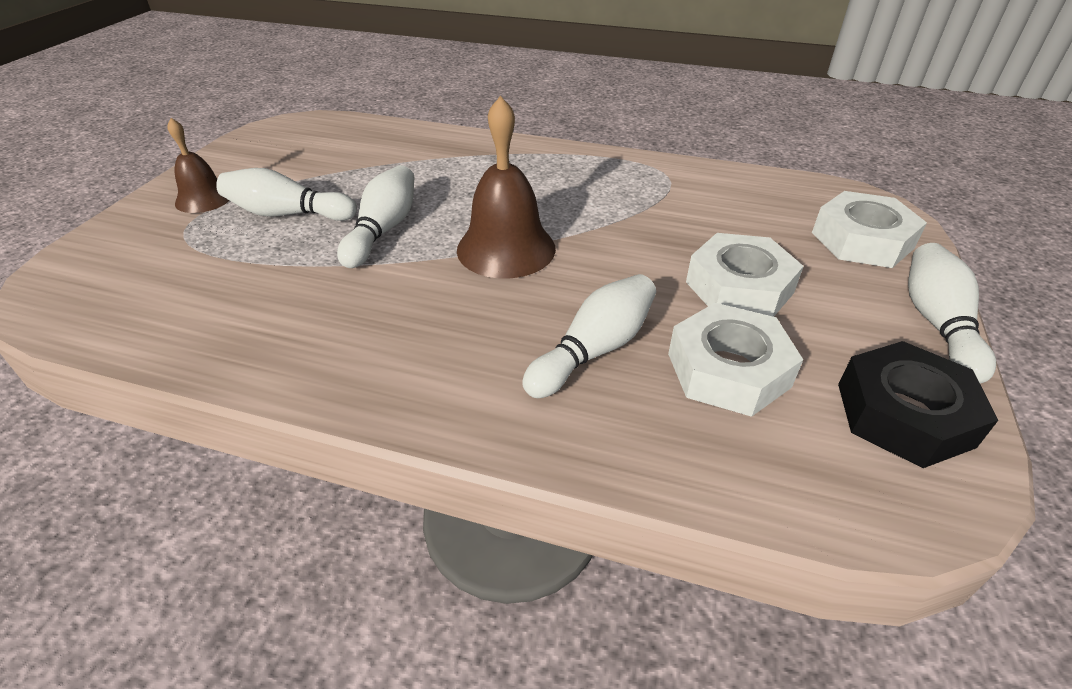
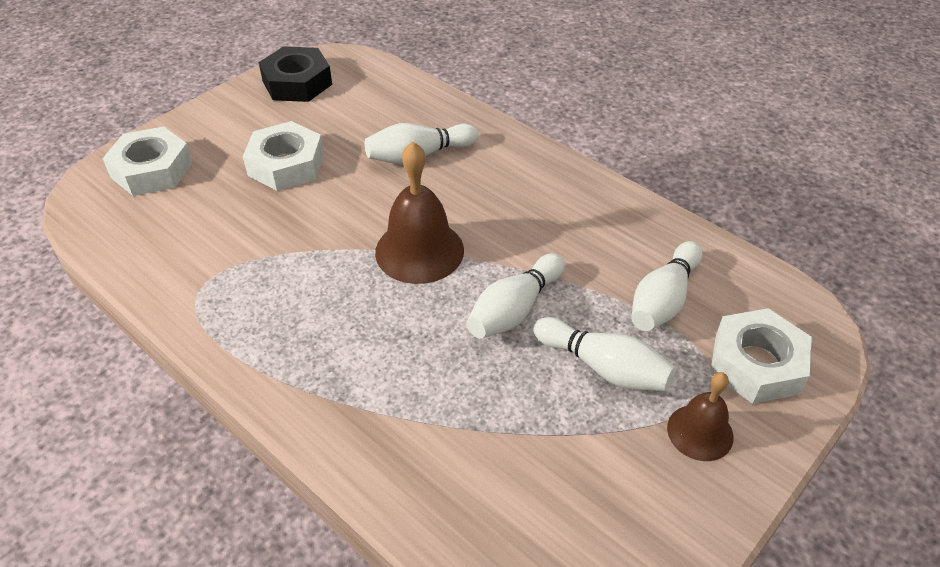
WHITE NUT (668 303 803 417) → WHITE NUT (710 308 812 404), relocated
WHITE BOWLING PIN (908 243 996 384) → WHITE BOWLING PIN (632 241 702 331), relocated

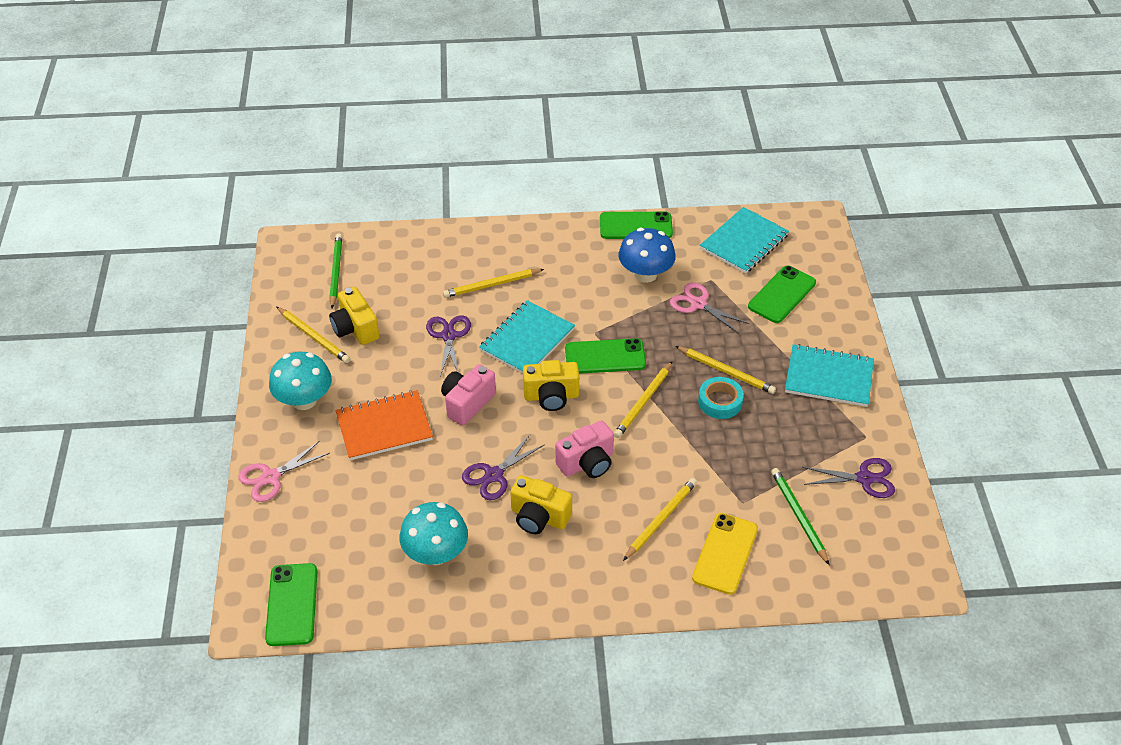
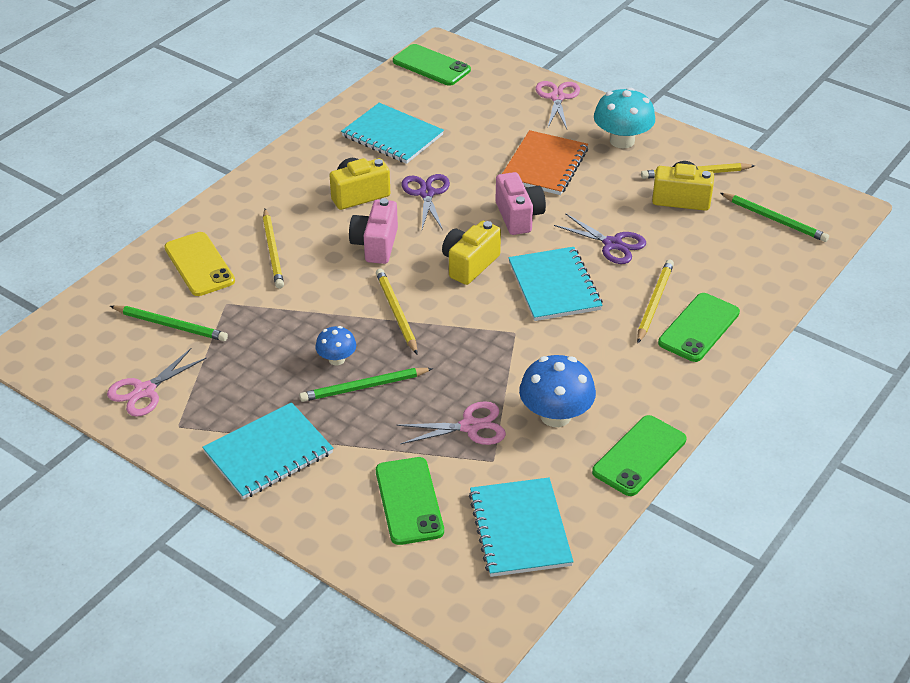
GREEN PHONE (565 338 646 374) → GREEN PHONE (658 293 740 362), relocated
TURQUOISE MUSHROOM (399 502 468 565) → TURQUOISE NOTEBOOK (341 103 444 164)
TURQUOISE TAPE (698 377 744 419) → BLUE MUSHROOM (315 326 356 365)
YELLOW PENCIL (675 346 776 394) → GREEN PENCIL (299 368 433 402)
PURPLE SCISSORS (802 458 895 498) → PINK SCISSORS (107 348 207 417)

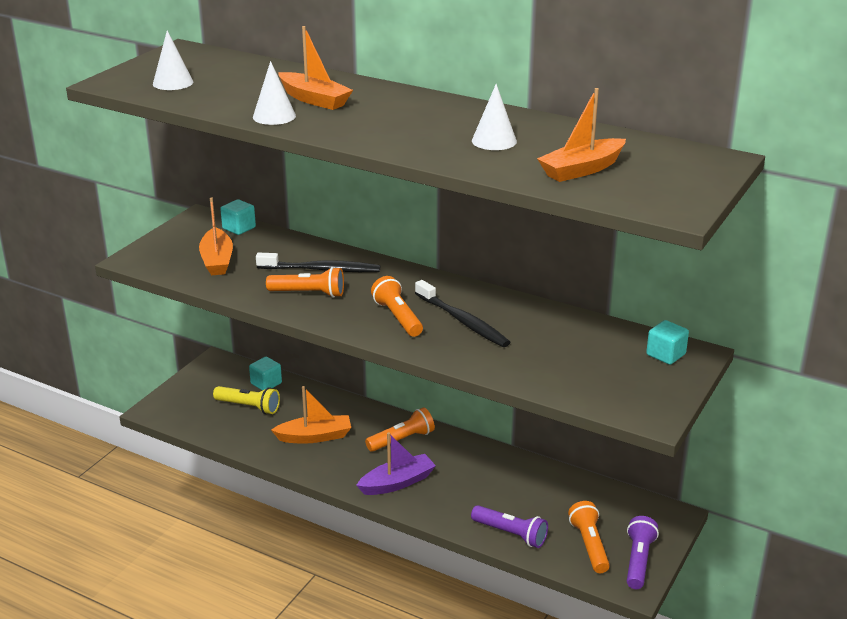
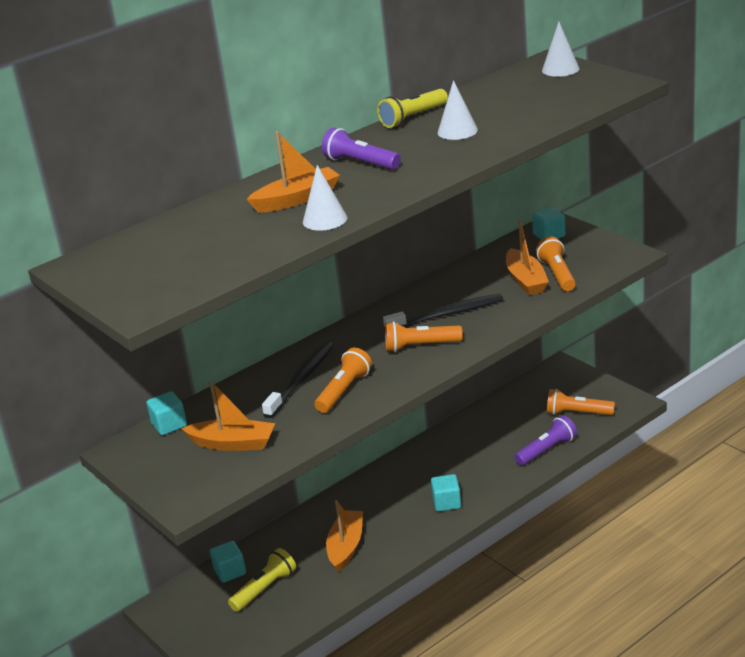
- → YELLOW FLASHLIGHT (377 89 448 128)
WHITE CONE (153 31 194 90) → WHITE CONE (542 22 580 77), relocated
ORANGE FLASHLIGHT (365 407 435 452) → ORANGE FLASHLIGHT (536 237 576 291), relocated
ORANGE BOAT (537 88 626 182) → ORANGE BOAT (506 219 549 295), relocated
PURPLE FLASHLIGHT (627 516 659 589) → PURPLE FLASHLIGHT (322 128 401 170), relocated
PURPLE BOAT (356 432 436 495) → TURQUOISE CUBE (431 474 461 512)

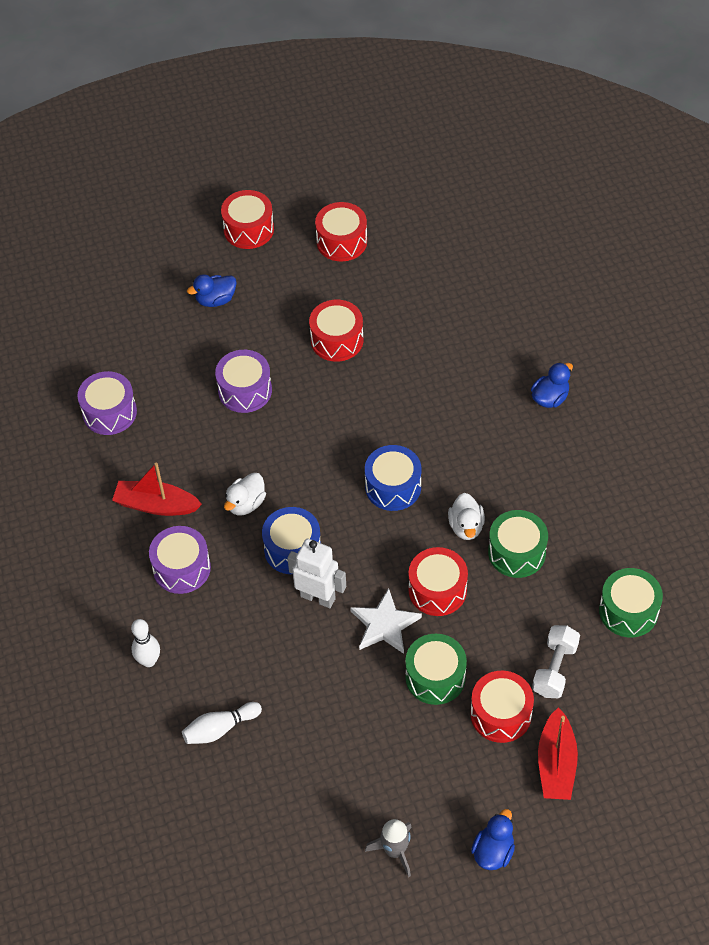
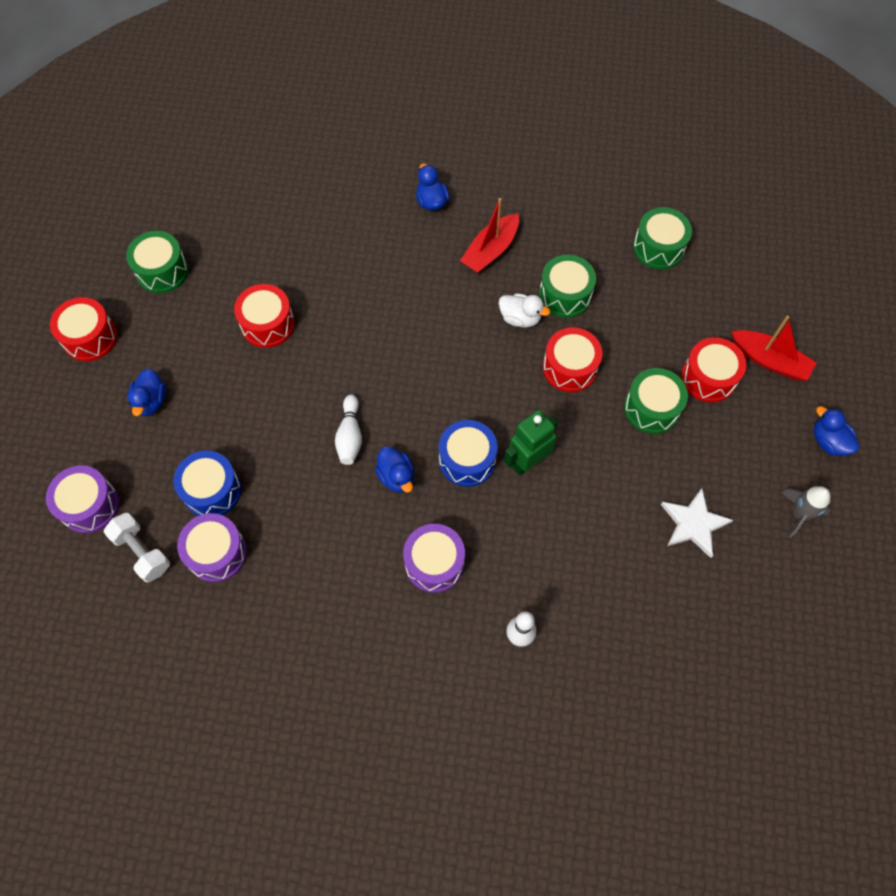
RED BOAT (112 462 202 516) → RED BOAT (460 198 519 273), relocated
WHITE BOWLING PIN (182 702 262 744) → WHITE BOWLING PIN (335 395 362 465), relocated
PURPLE DRUM (215 350 272 413) → PURPLE DRUM (46 465 119 533), relocated
WHITE STAR (350 588 422 654) → WHITE STAR (661 488 733 558), relocated
BLUE DRUM (365 445 421 511) → BLUE DRUM (173 451 241 516), relocated
WHITE DUMBBELL (532 625 580 698) → WHITE DUMBBELL (104 513 170 583), relocated
WHITE DUCK (224 473 266 515) → BLUE DUCK (375 446 414 492)
WHITE ROBOT (288 539 346 608) → GREEN ROBOT (504 410 558 476)
RED DRUM (315 202 367 261) → GREEN DRUM (126 231 189 293)

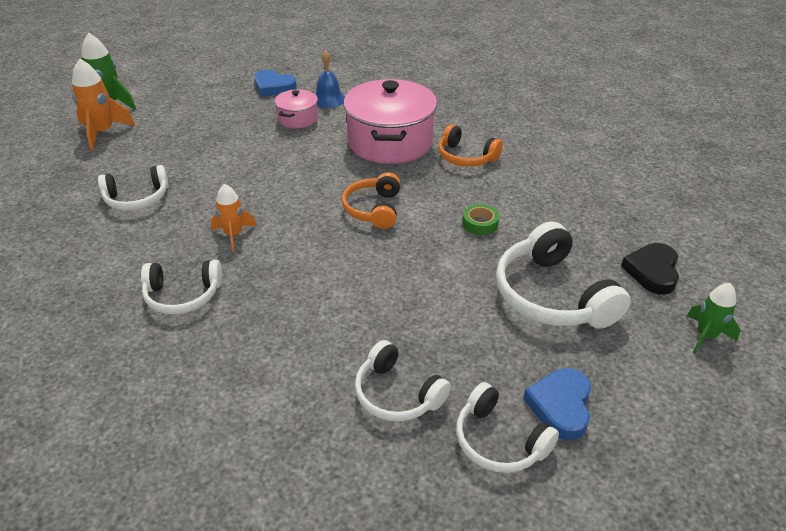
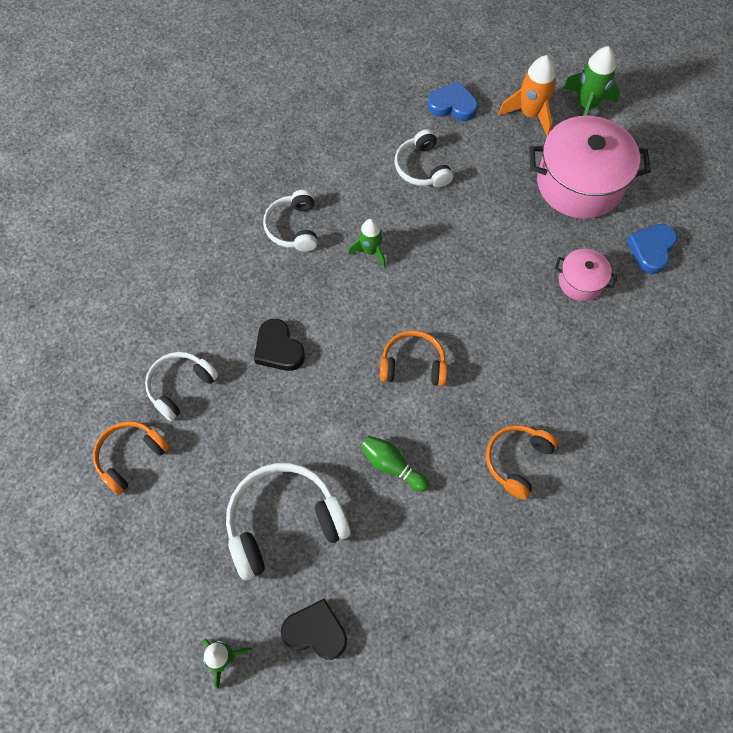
BLUE BELL (315 50 345 108) → -
- → BLACK HEART (254 319 305 371)
PINK POT (344 79 437 164) → PINK POT (529 116 651 219), relocated
BLUE HEART (523 368 591 440) → BLUE HEART (427 81 478 121), relocated
GREEN TAPE (462 204 499 235) → GREEN BOWLING PIN (361 436 429 492)
ORANGE ROCKET (211 184 257 252) → GREEN ROCKET (348 219 386 267)
WHITE HEADPHONES (456 382 559 473) → ORANGE HEADPHONES (93 421 170 495)

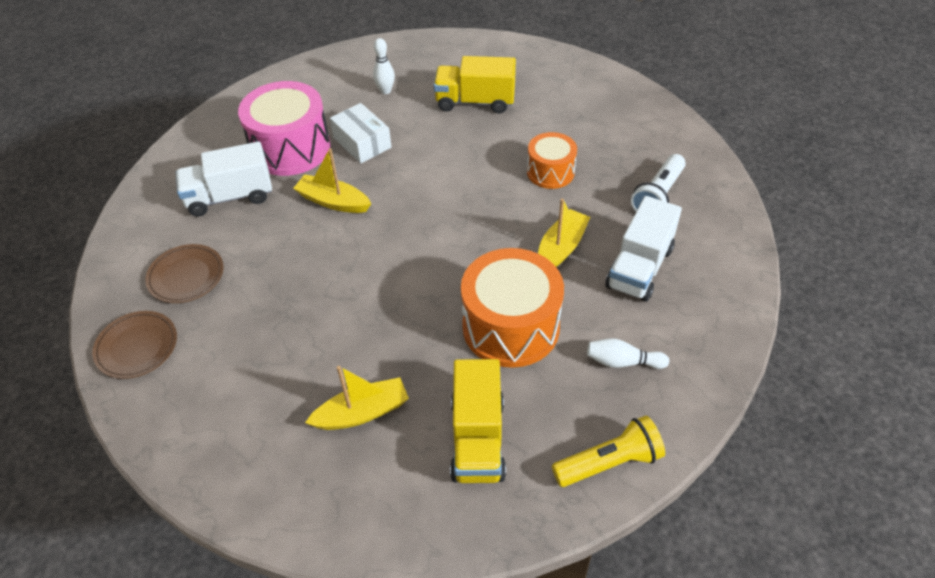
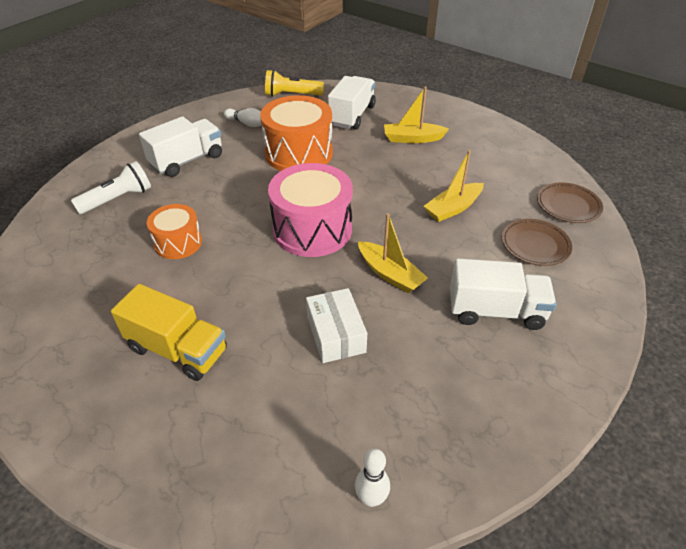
PINK DRUM (238 81 330 176) → PINK DRUM (268 163 353 257), relocated
WHITE BOWLING PIN (373 38 395 94) → WHITE BOWLING PIN (355 448 390 507), relocated
YELLOW BOAT (538 199 590 267) → YELLOW BOAT (424 150 484 222), relocated
YELLOW TRUCK (450 359 506 483) → WHITE TRUCK (328 76 376 130)

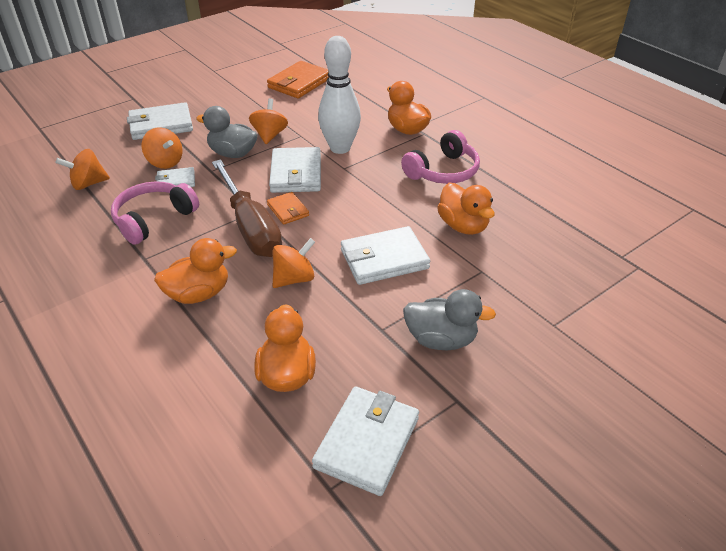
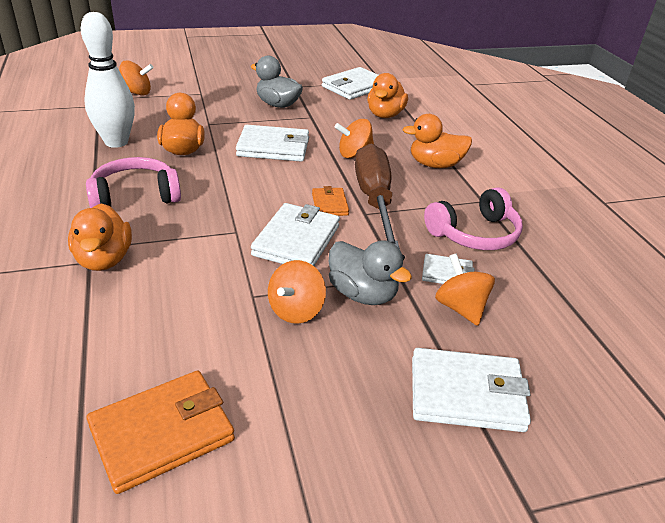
ORANGE SPINNING TOP (56 149 110 190) → ORANGE SPINNING TOP (119 60 153 96), relocated
WHITE BOWLING PIN (318 36 361 154) → WHITE BOWLING PIN (81 12 135 148), relocated

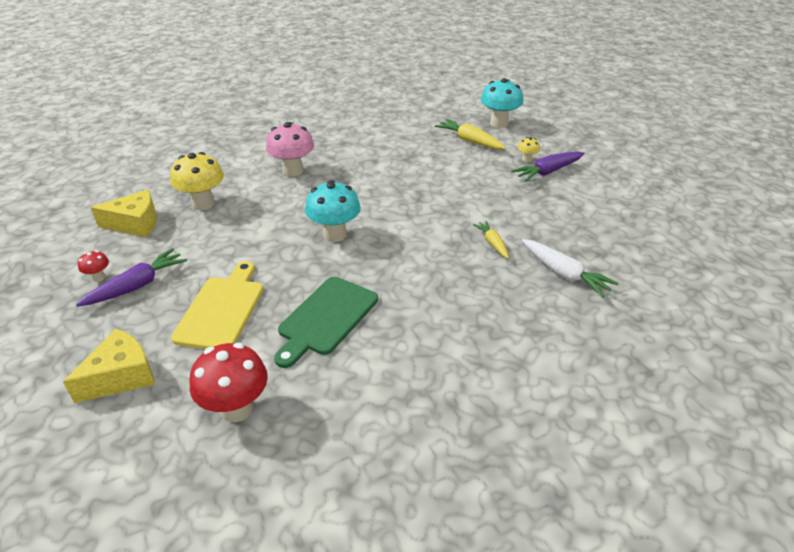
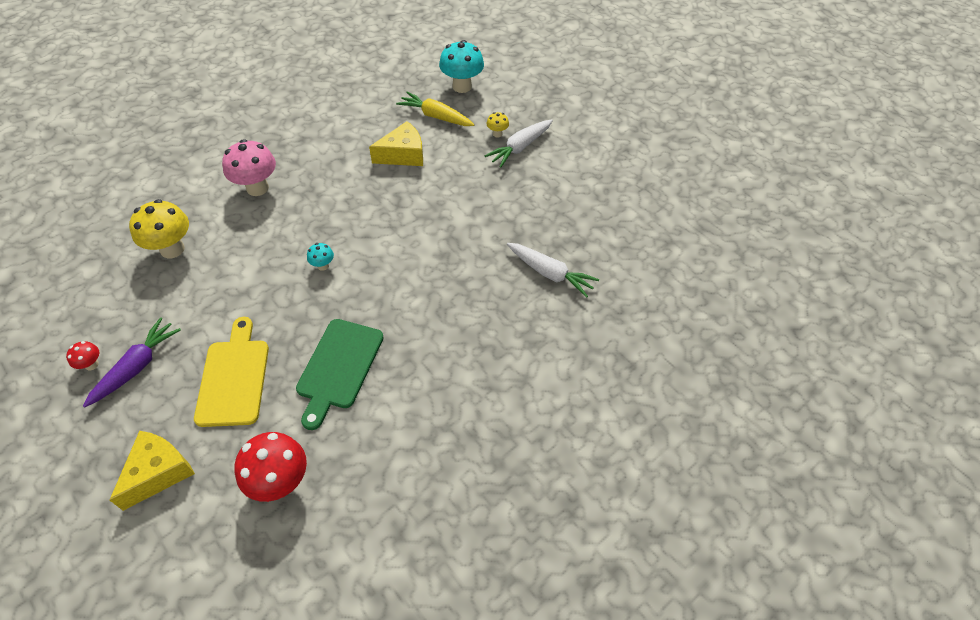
YELLOW CARROT (473 221 509 258) → -
YELLOW CHEESE (91 190 157 237) → YELLOW CHEESE (369 121 423 166), relocated
PURPLE CARROT (511 152 584 182) → WHITE CARROT (485 119 553 168)
TURQUOISE MUSHROOM (305 180 361 242) → TURQUOISE MUSHROOM (307 243 334 271), x0.48

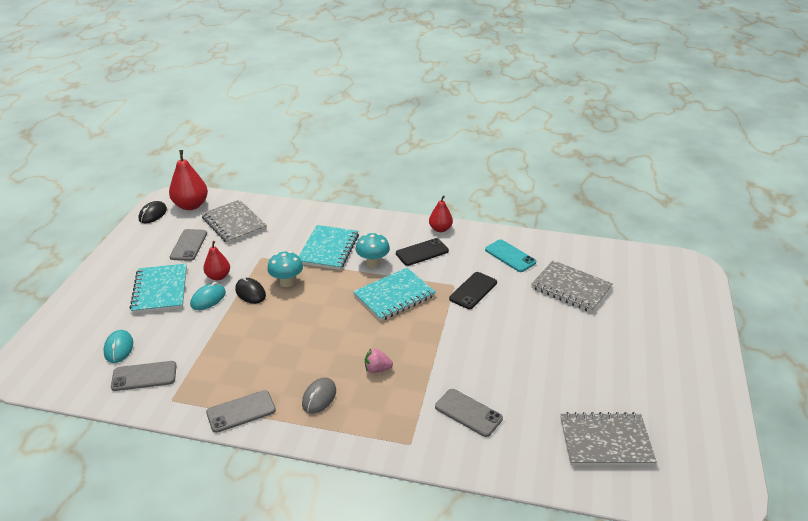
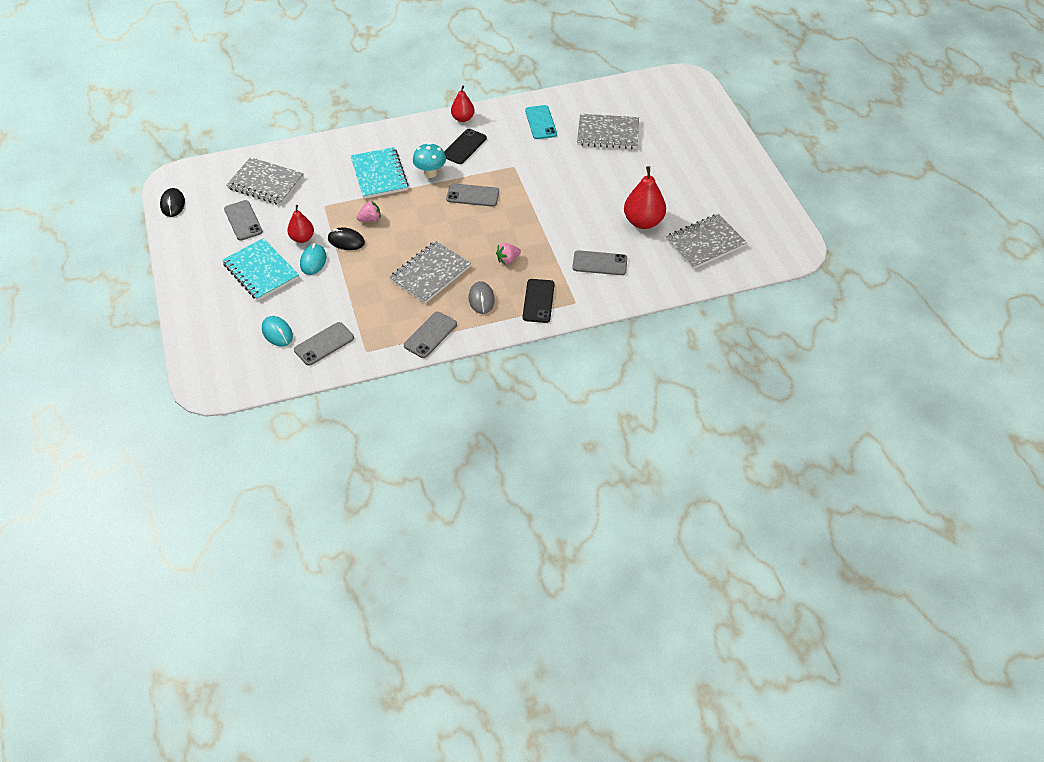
- → GREY NOTEBOOK (390 241 471 304)
RED PEAR (169 150 208 210) → RED PEAR (624 166 666 229), relocated
BLACK PHONE (449 272 497 309) → BLACK PHONE (523 279 555 323), relocated
TURQUOISE MUSHROOM (267 251 303 287) → PINK STRAWBERRY (357 201 381 222)
TURQUOISE NOTEBOOK (353 268 435 321) → GREY PHONE (446 183 499 207)
TURQUOISE PHONE (485 239 536 272) → TURQUOISE PHONE (525 105 557 139), 60 degrees clockwise

